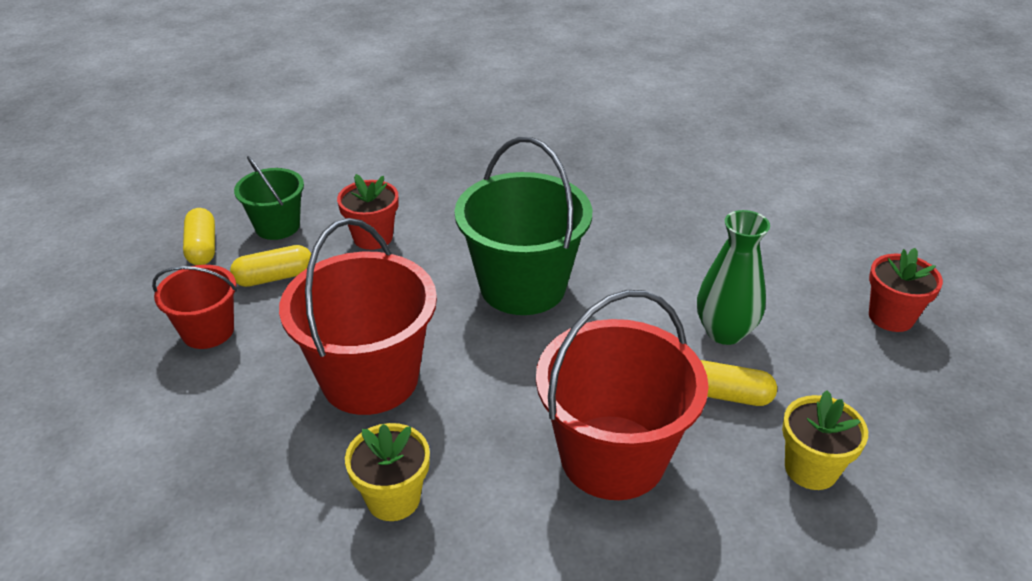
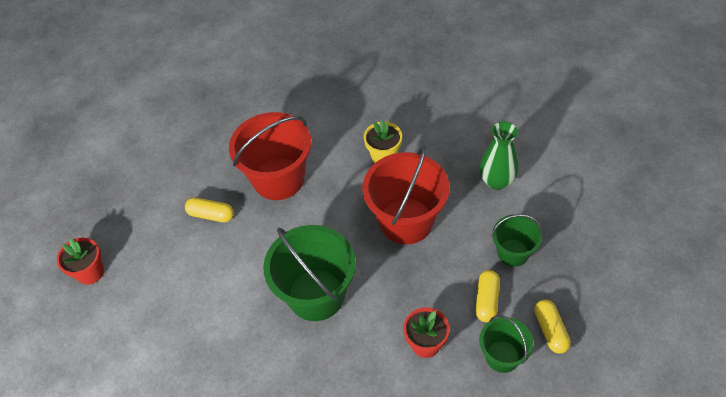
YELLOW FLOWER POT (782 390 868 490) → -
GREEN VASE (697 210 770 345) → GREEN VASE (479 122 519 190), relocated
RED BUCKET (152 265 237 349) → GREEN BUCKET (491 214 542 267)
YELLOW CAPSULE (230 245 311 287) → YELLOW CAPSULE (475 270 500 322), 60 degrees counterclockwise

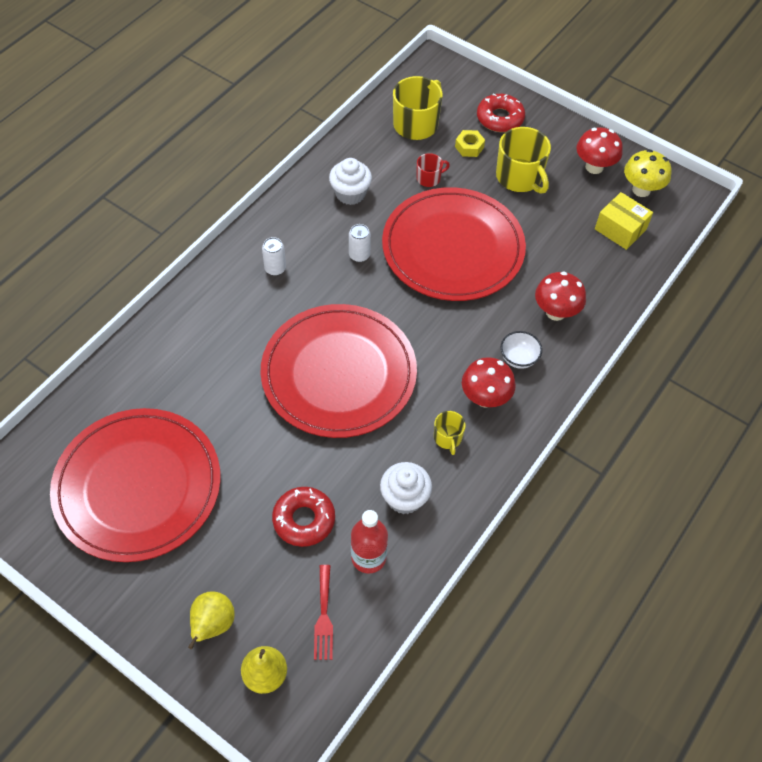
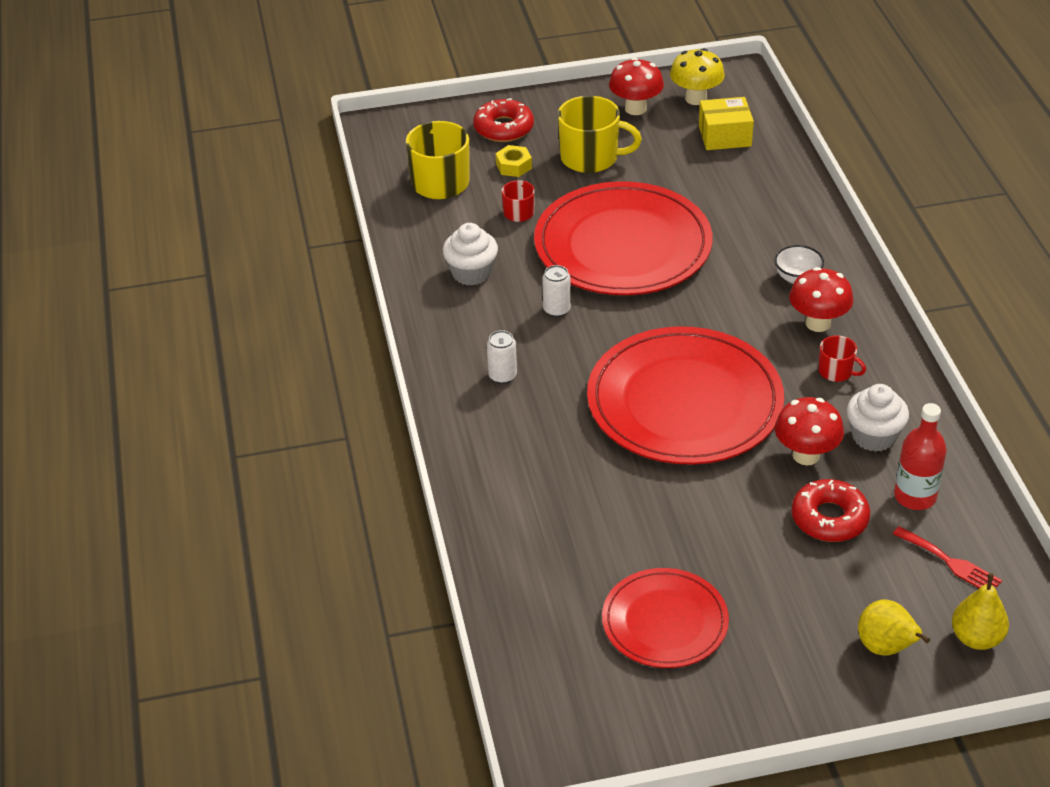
RED MUSHROOM (535 272 586 321) → RED MUSHROOM (775 397 844 465), relocated
YELLOW MUG (434 411 466 455) → RED MUG (818 336 866 382)
RED PLATE (50 408 221 562) → RED PLATE (602 568 729 668), x0.57

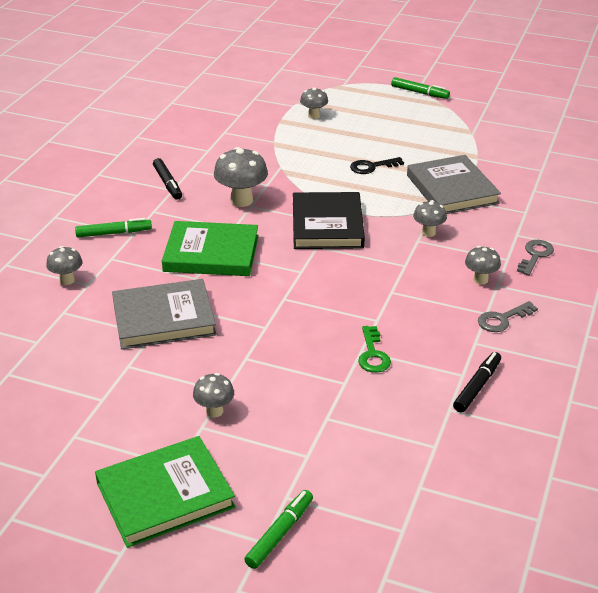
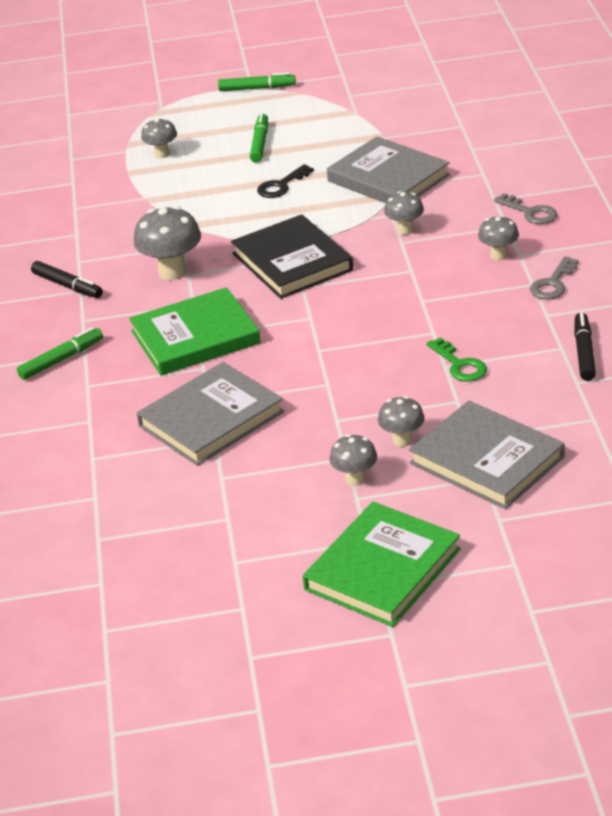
- → GREY BOOK (409 401 564 509)
GREY MUSHROOM (46 246 82 285) → GREY MUSHROOM (378 396 425 447), relocated
GREEN MARKER (244 490 313 569) → GREEN MARKER (250 113 268 163), relocated
GREY KEY (517 240 554 275) → GREY KEY (494 193 558 224), 135 degrees clockwise

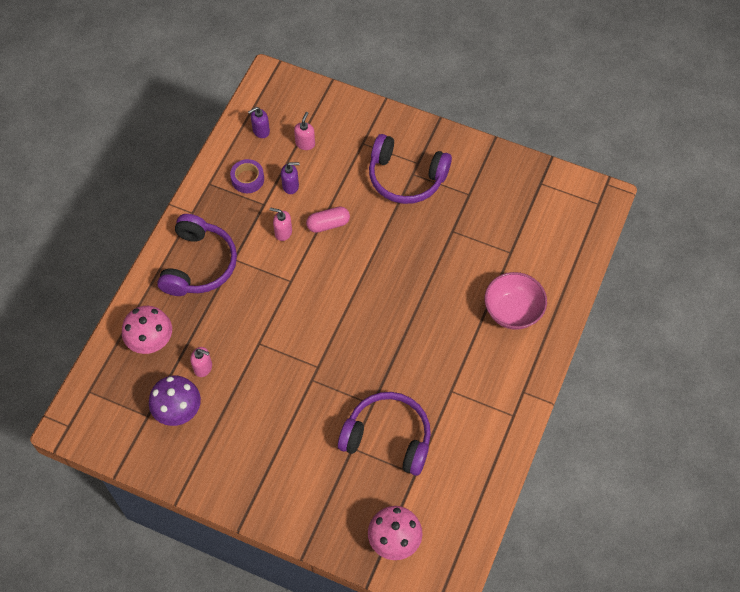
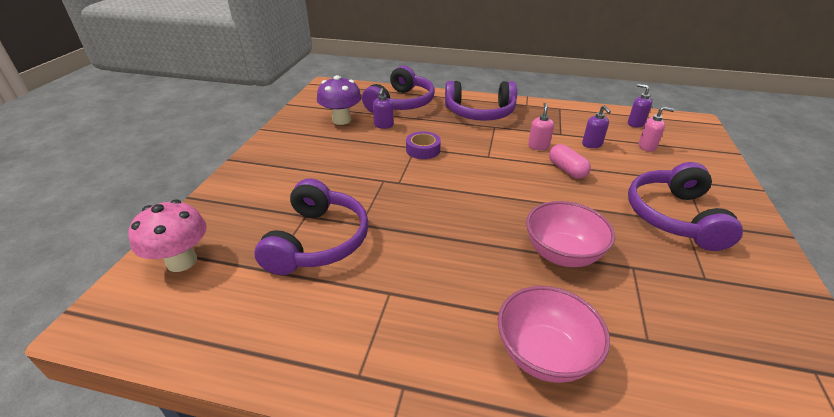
- → PINK BOWL (526 201 615 267)
PURPLE TAPE (230 159 264 193) → PURPLE TAPE (406 131 441 159), relocated
PINK MUSHROOM (122 306 172 354) → PURPLE HEADPHONES (362 66 435 113)
PINK SOAP DISPENSER (190 347 212 377) → PURPLE SOAP DISPENSER (373 88 394 129)

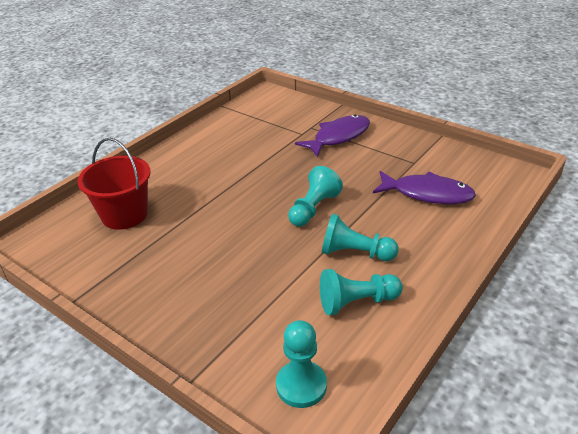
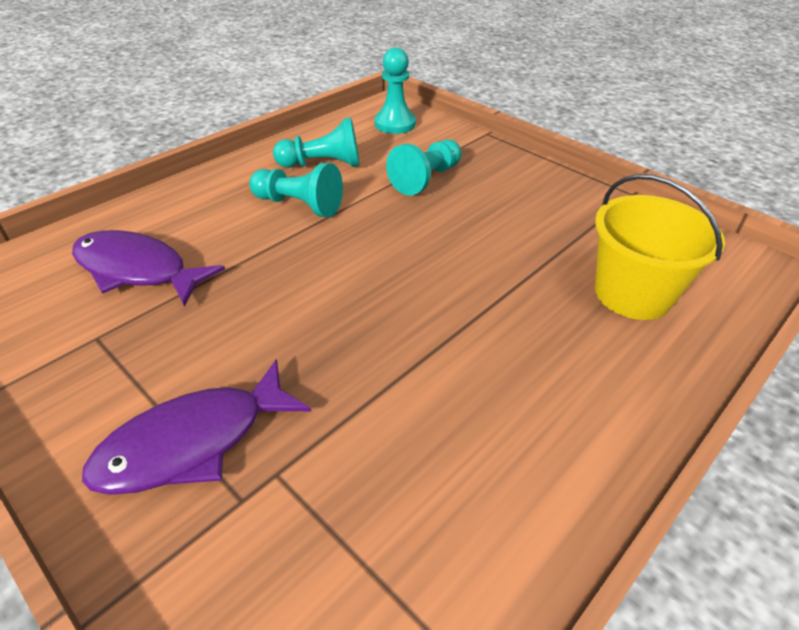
TURQUOISE PAWN (288 166 343 227) → TURQUOISE PAWN (386 139 462 196), relocated
RED BUCKET (78 138 151 230) → YELLOW BUCKET (595 174 725 320)

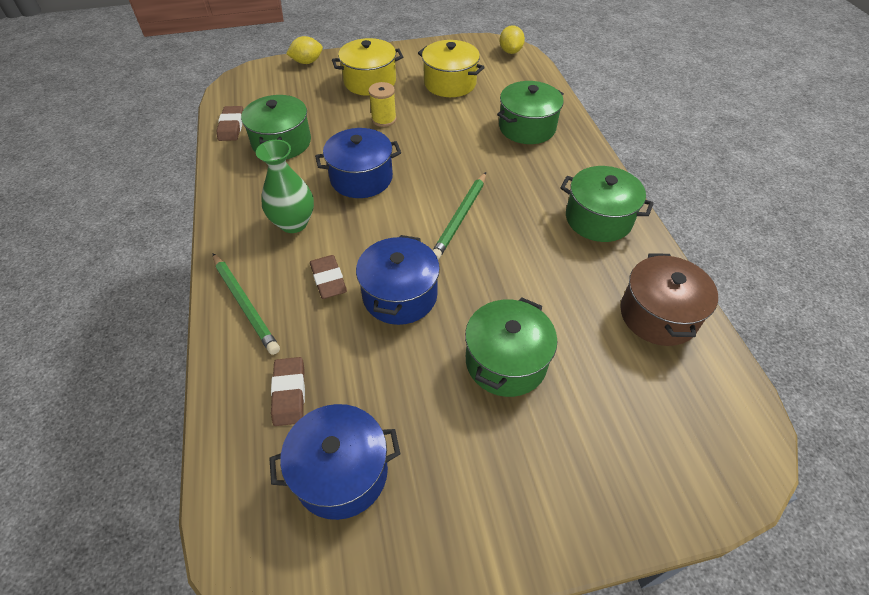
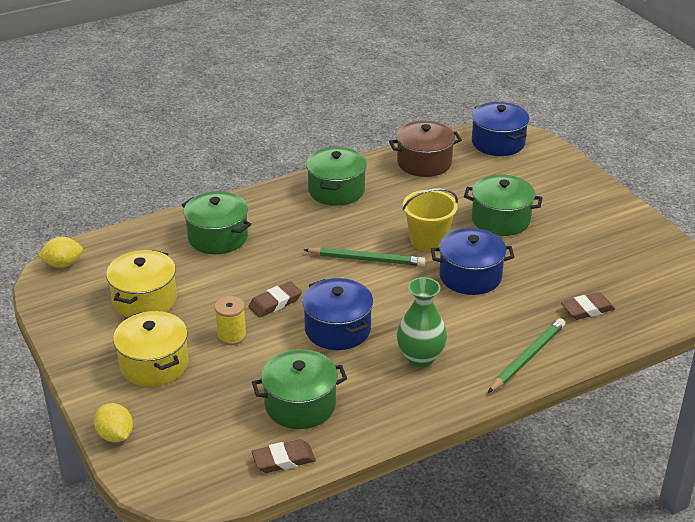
- → YELLOW BUCKET (402 188 458 251)
BLUE POT (269 404 400 520) → BLUE POT (472 102 530 156), relocated
BROWN ERASER (310 255 347 299) → BROWN ERASER (248 281 302 318), relocated

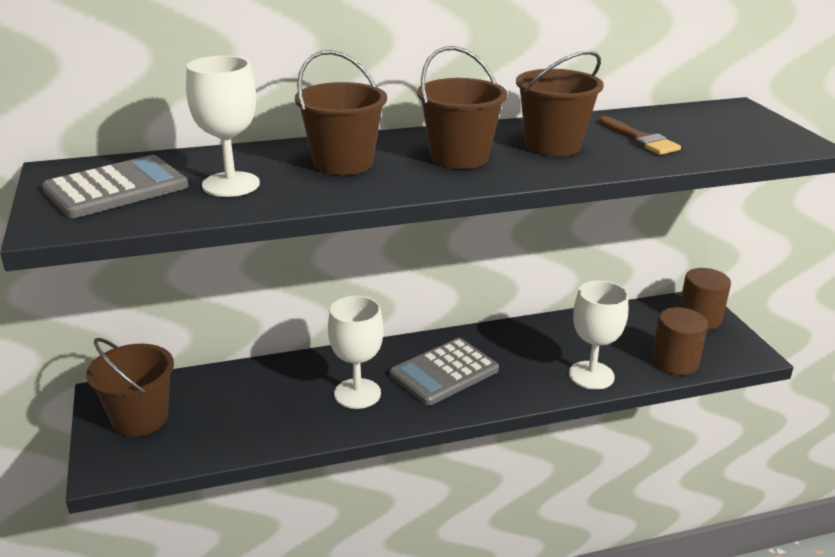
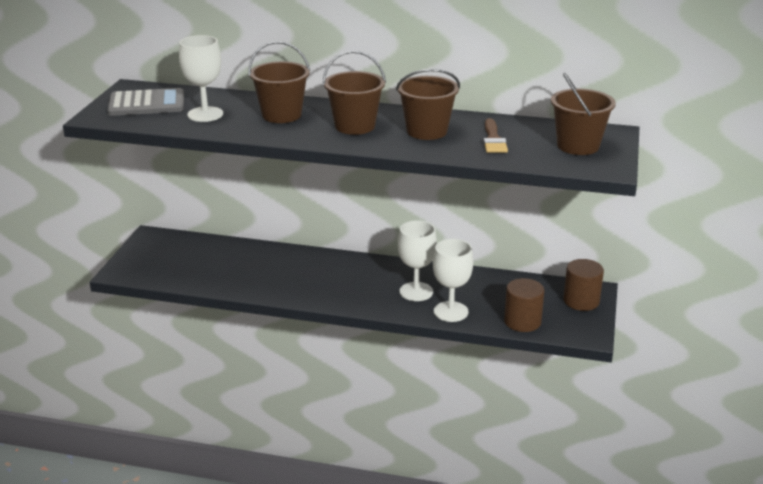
GREY CALCULATOR (389 338 499 406) → -
BROWN BUCKET (86 338 174 437) → BROWN BUCKET (551 73 616 155), relocated
WHITE GOBLET (328 296 384 409) → WHITE GOBLET (398 220 437 301), relocated

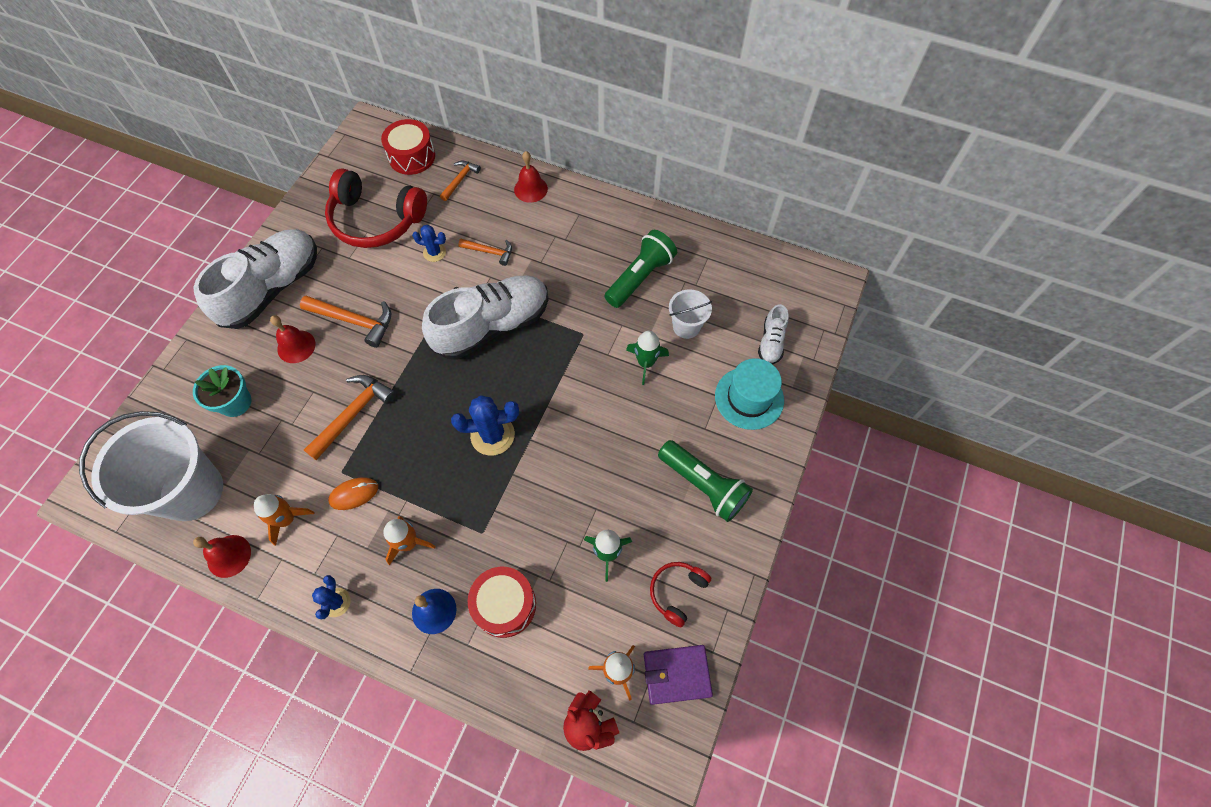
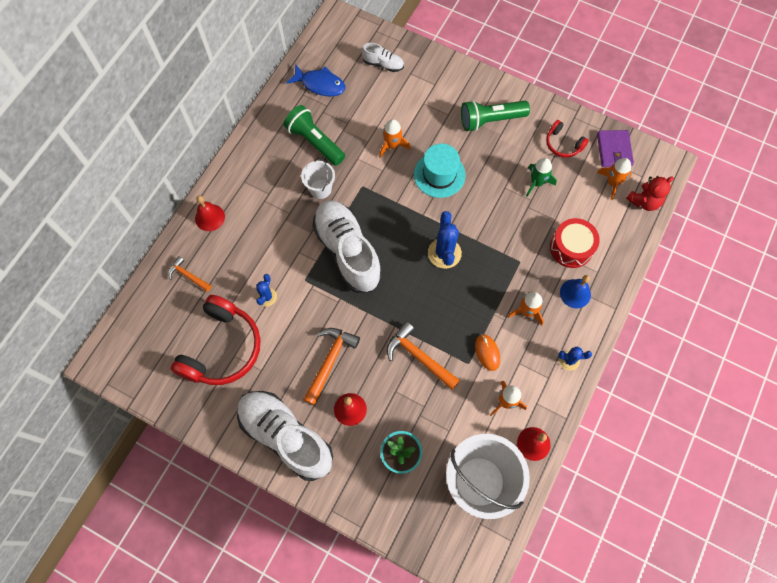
RED DRUM (381 119 435 175) → -
ORANGE HAMMER (459 239 512 266) → -
- → BLUE FISH (286 64 346 97)
WHITE BUCKET (669 289 712 339) → WHITE BUCKET (301 158 335 199), relocated
TURQUOISE HAT (715 358 784 430) → TURQUOISE HAT (414 144 466 198), relocated
GREEN ROCKET (626 331 669 385) → ORANGE ROCKET (379 119 411 158)
GREEN FLASHLIGHT (658 440 753 522) → GREEN FLASHLIGHT (461 100 530 131), 150 degrees counterclockwise

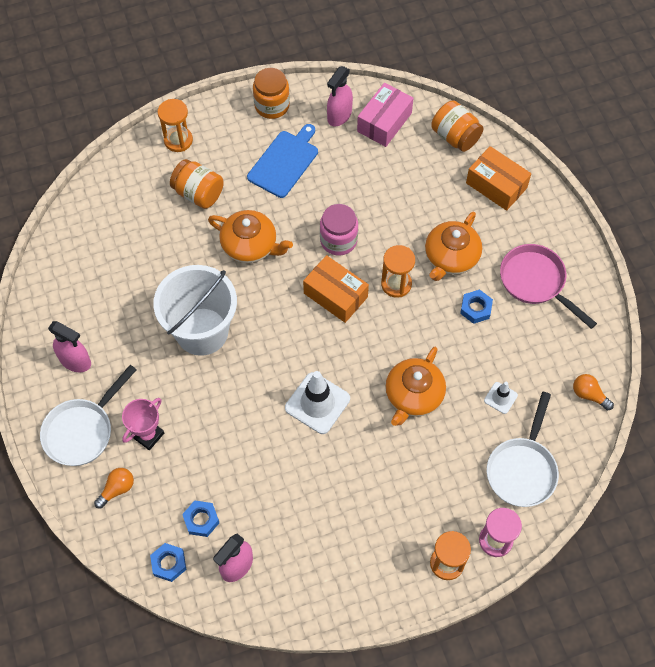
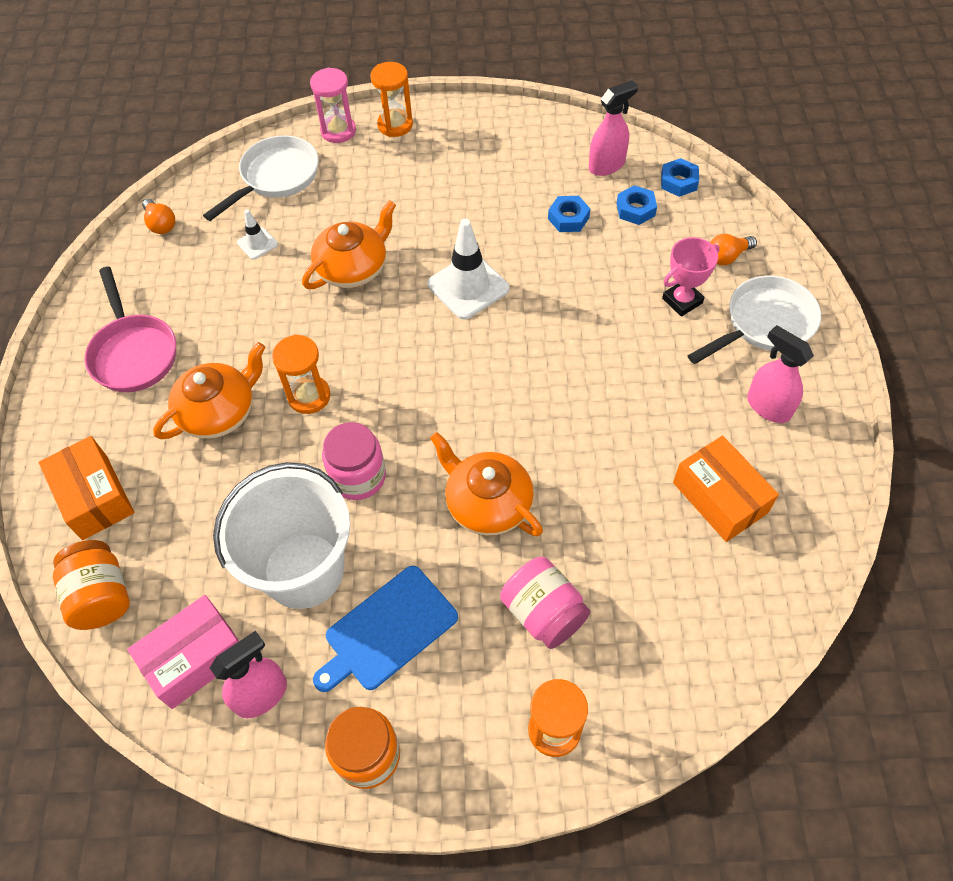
WHITE BUCKET (153 265 237 356) → WHITE BUCKET (213 462 350 609), relocated
ORANGE BOX (303 255 369 323) → ORANGE BOX (673 436 779 542), relocated
BLUE NUT (460 290 493 324) → BLUE NUT (548 196 591 232), relocated
ORANGE JAR (170 159 224 209) → PINK JAR (500 557 590 649)

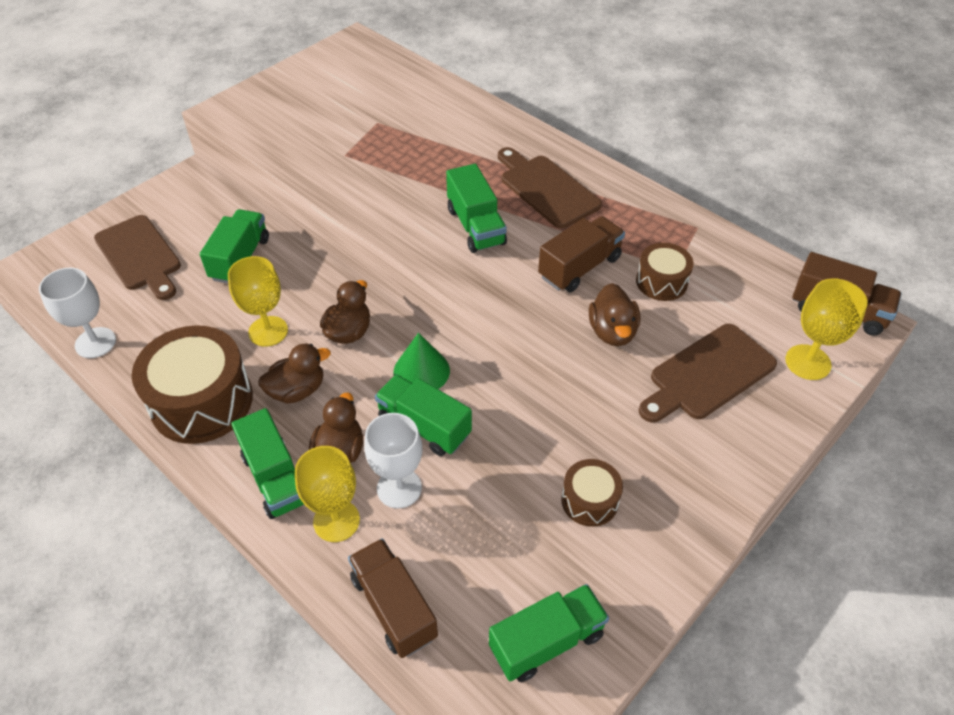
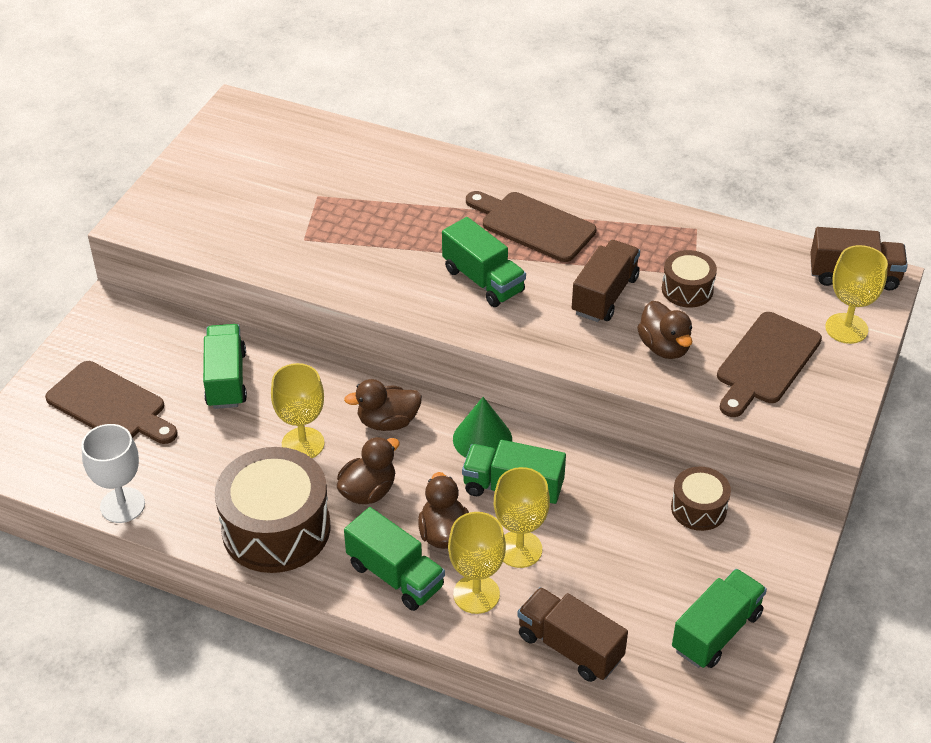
WHITE GOBLET (364 413 422 508) → YELLOW GOBLET (494 467 550 568)
BROWN DUCK (320 280 370 344) → BROWN DUCK (344 379 422 431), 105 degrees counterclockwise

